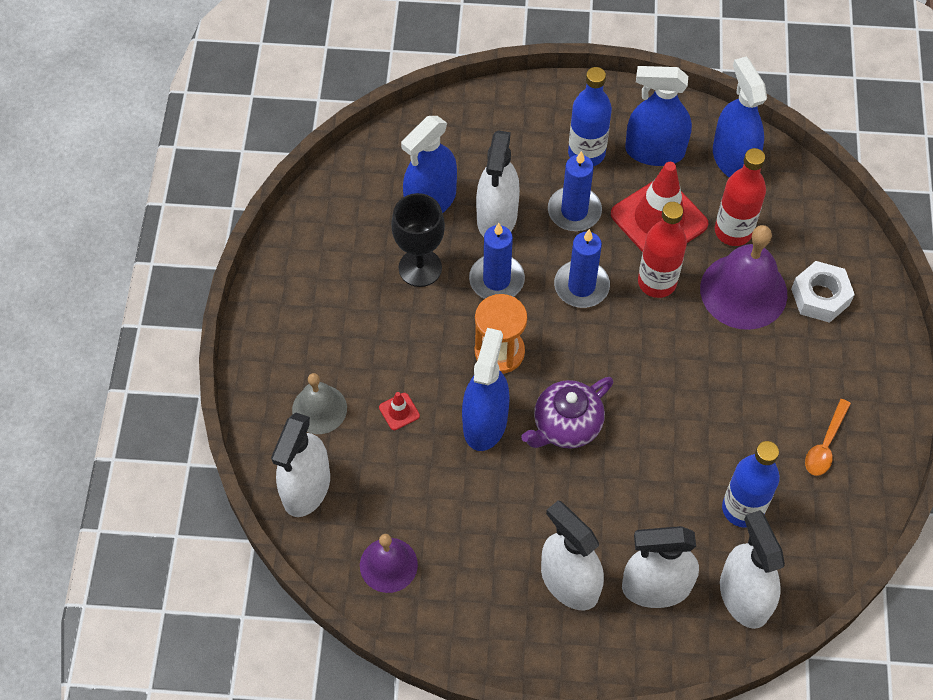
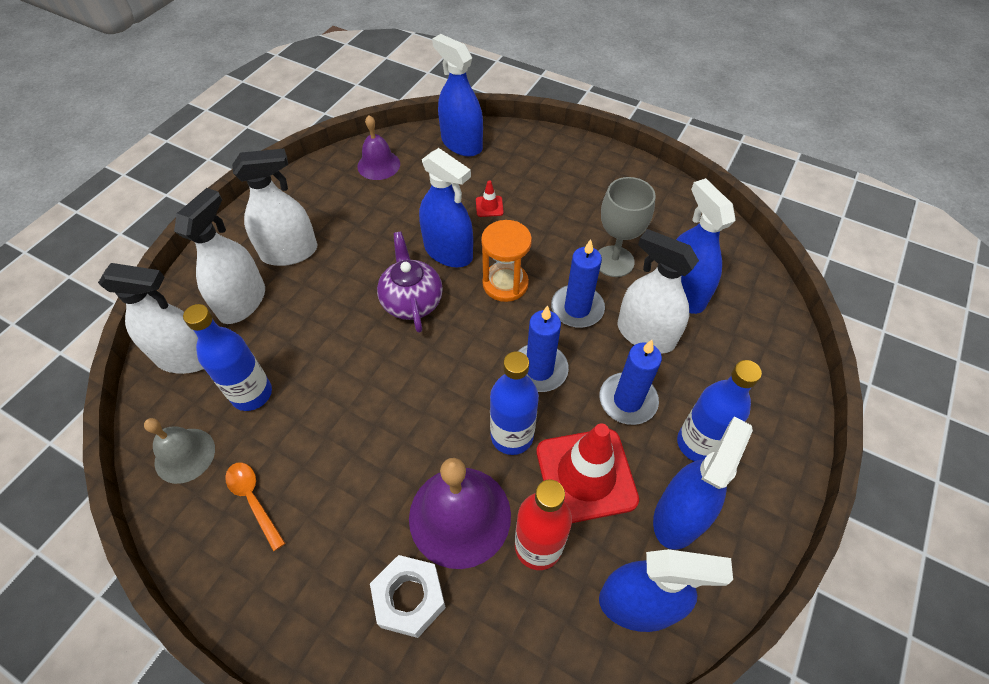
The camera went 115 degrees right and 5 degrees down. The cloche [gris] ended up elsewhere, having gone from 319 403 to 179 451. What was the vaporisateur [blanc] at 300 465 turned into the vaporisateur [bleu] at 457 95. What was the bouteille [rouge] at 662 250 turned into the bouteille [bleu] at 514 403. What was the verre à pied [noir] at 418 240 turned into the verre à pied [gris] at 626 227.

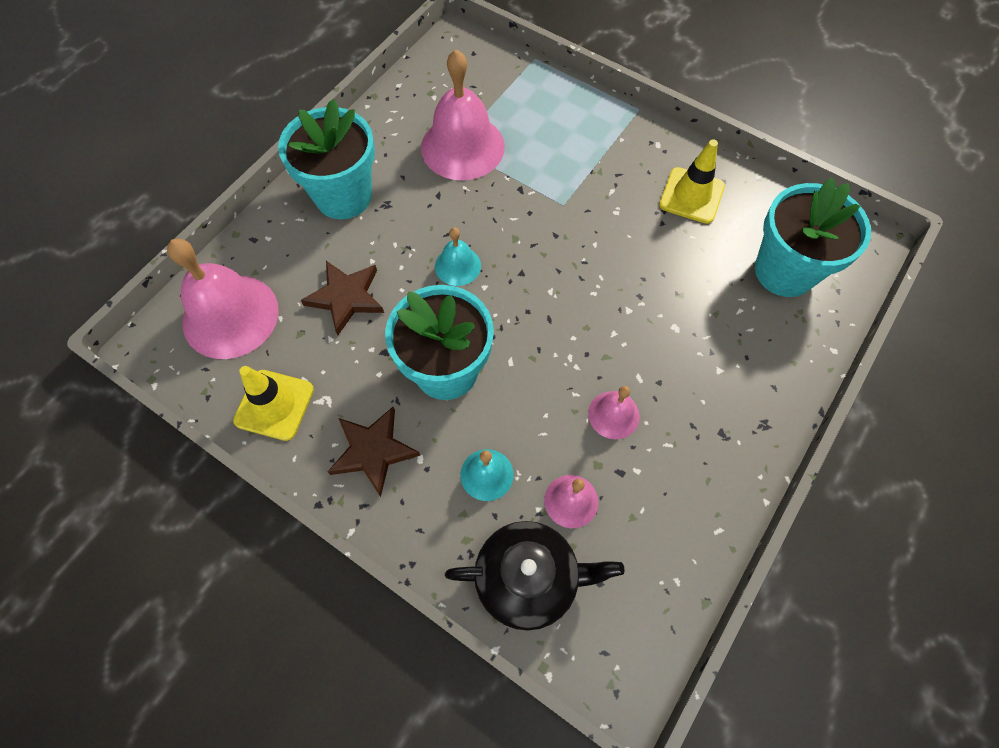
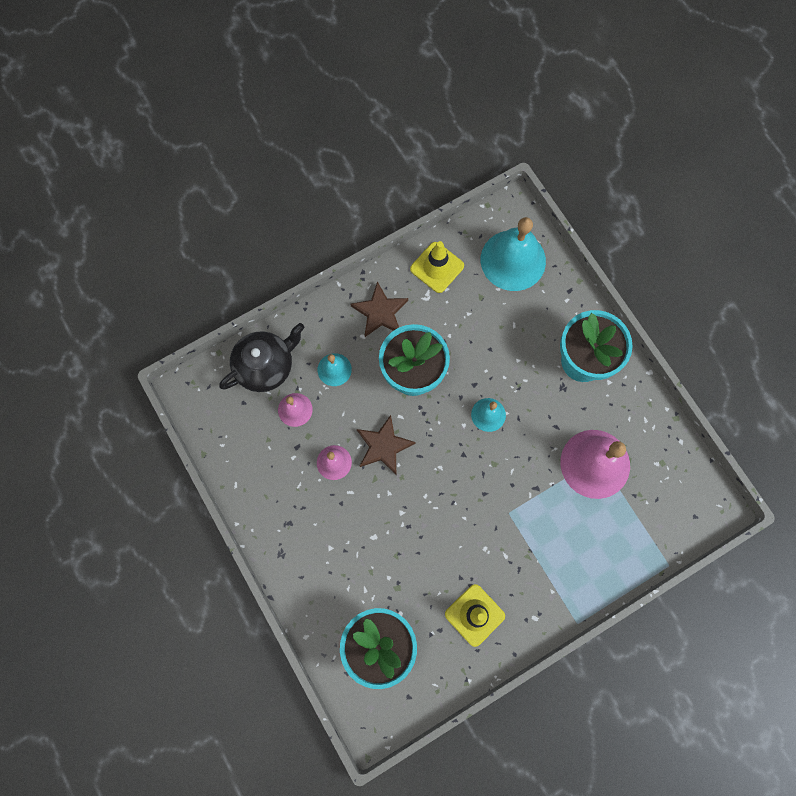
The camera went 115 degrees right and 10 degrees up. The théière [noir] at 535 576 ended up facing another way, 150 degrees counterclockwise from before. The étoile [marron] ended up elsewhere, having gone from 342 298 to 386 444. What was the cloche [rose] at 223 298 turned into the cloche [turquoise] at 513 254.

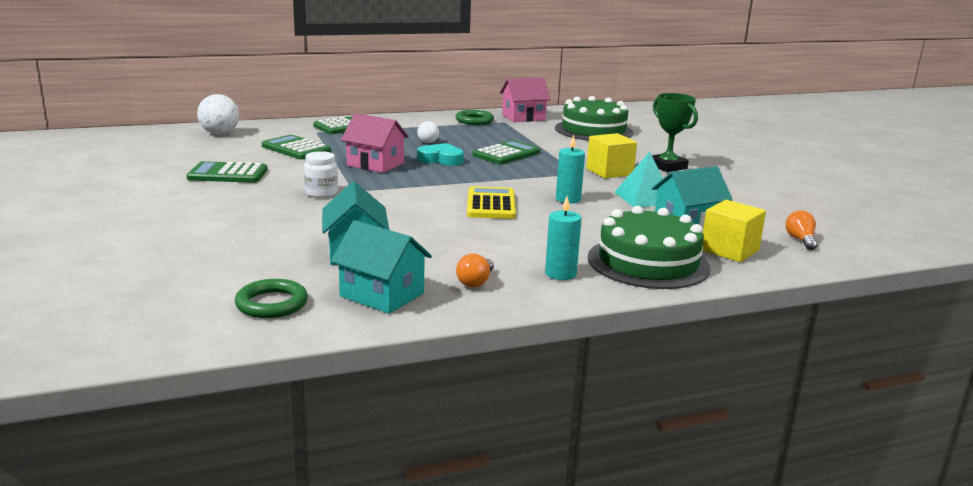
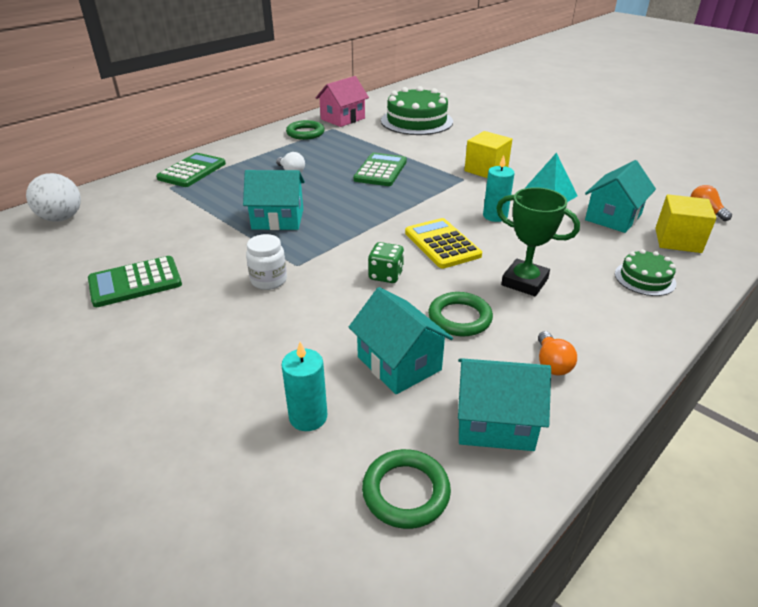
The camera went 25 degrees left and 15 degrees up. What was the maison [rose] at 375 143 turned into the maison [turquoise] at 274 200. The bougie [turquoise] ended up elsewhere, having gone from 563 238 to 304 386. The second view gained the dé [vert] at 386 262. The second view gained the anneau [vert] at 460 314. The trophée [vert] ended up elsewhere, having gone from 675 132 to 538 241. The size of the gâteau [vert] at 649 247 changed by a factor of 0.50. The second view lost the calculatrice [vert] at 296 147. The second view lost the cœur [turquoise] at 440 154.

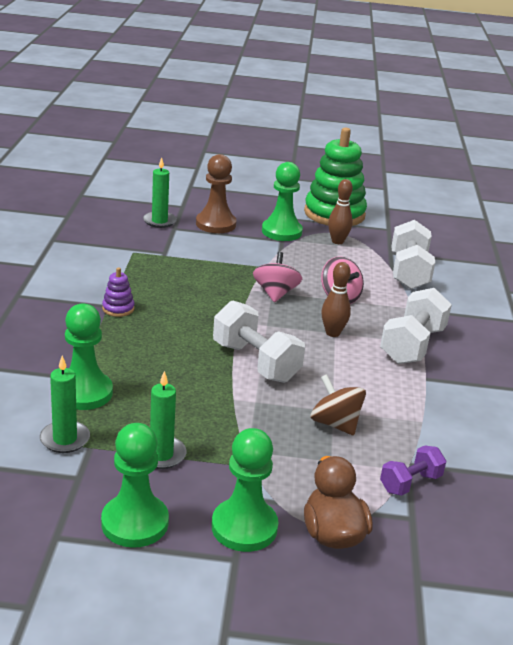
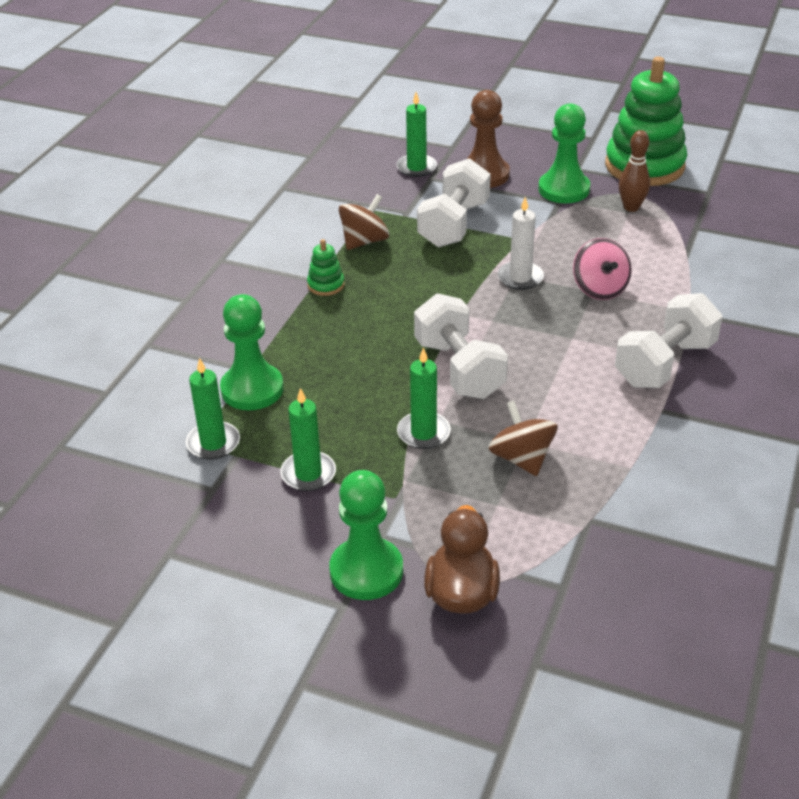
The camera went 20 degrees right and 10 degrees up. What was the jouet à empiler [violet] at 118 292 turned into the jouet à empiler [vert] at 325 267. The second view gained the toupie [marron] at 364 222. The second view gained the bougie [vert] at 424 398. The haltère [blanc] ended up elsewhere, having gone from 413 254 to 454 202. Where the toupie [rose] stood at 277 277, the bougie [blanc] came to stand at 521 243. The second view lost the pion [vert] at 135 485. The second view lost the quille [marron] at 336 299. The second view lost the haltère [violet] at 413 471.

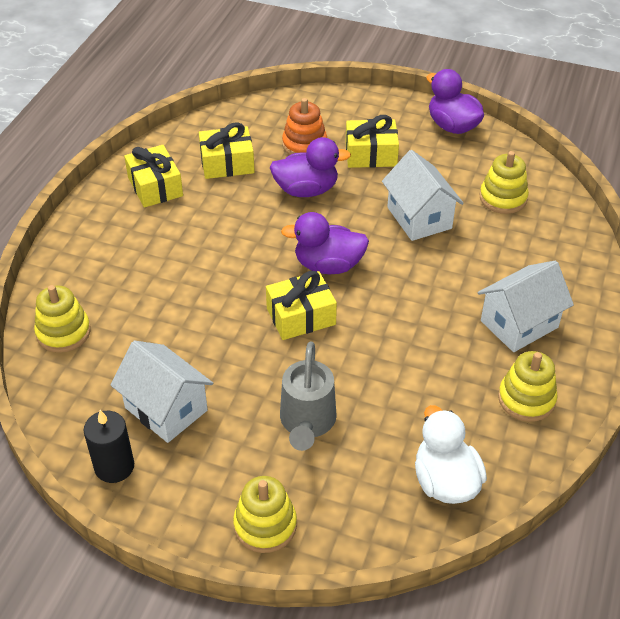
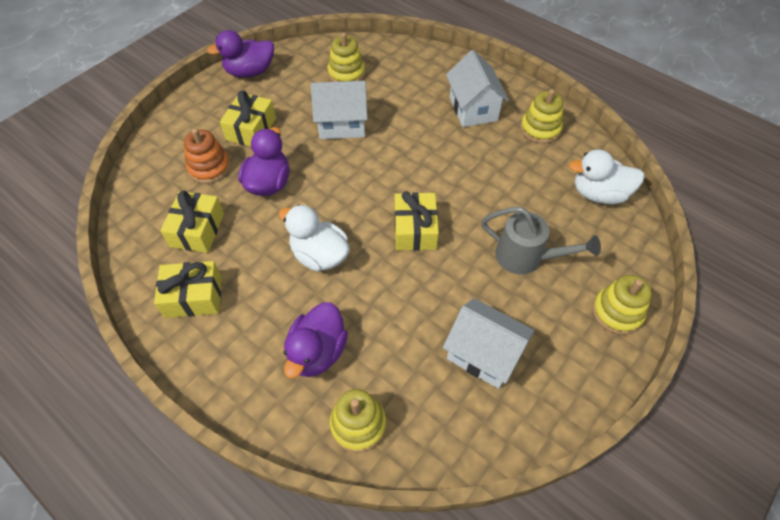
The camera went 70 degrees left and 10 degrees up. The second view gained the canard [blanc] at 314 238. The canard [violet] ended up elsewhere, having gone from 325 243 to 315 340. The maison [blanc] at 161 391 ended up facing another way, 60 degrees clockwise from before. The second view lost the bougie [noir] at 109 446.

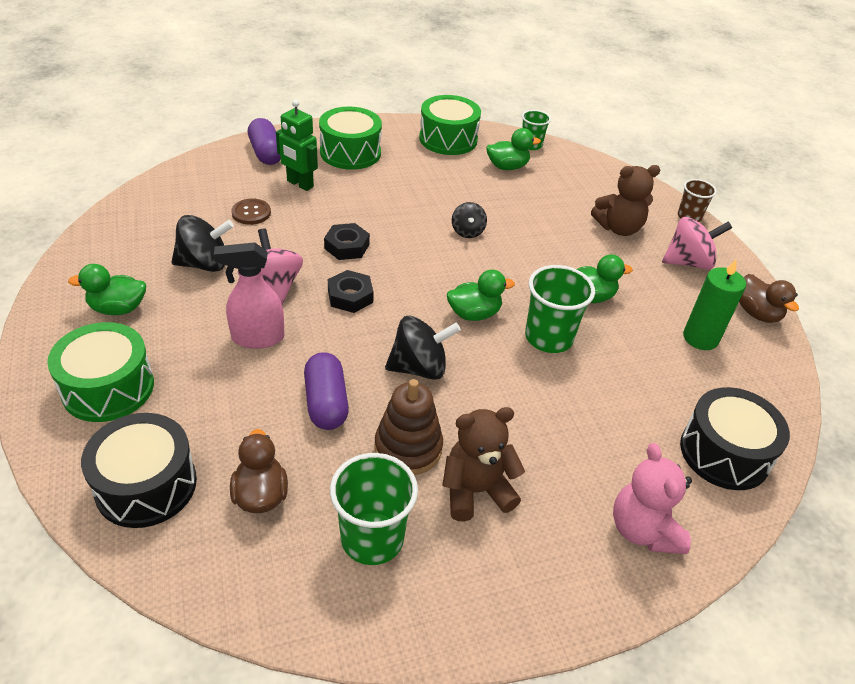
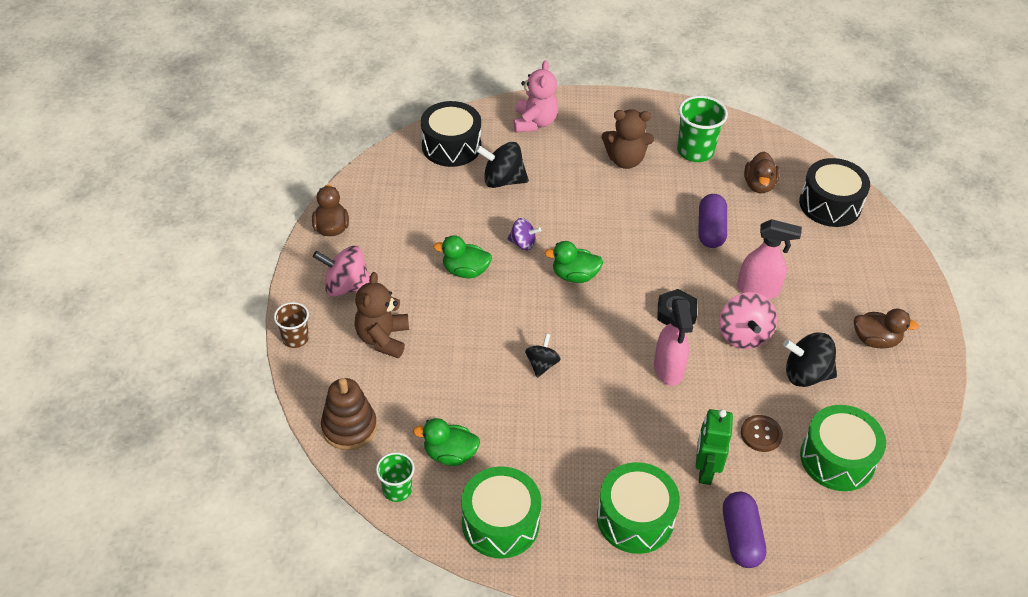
The camera went 160 degrees left and 5 degrees up. The jouet à empiler [marron] ended up elsewhere, having gone from 408 427 to 349 414. The ours en peluche [marron] at 625 200 ended up facing another way, 90 degrees counterclockwise from before. The toupie [noir] ended up elsewhere, having gone from 423 348 to 502 165. Where the gobelet [vert] stood at 560 309, the toupie [violet] came to stand at 524 234. Where the écrou [noir] stood at 347 241, the vaporisateur [rose] came to stand at 673 342. The robot [vert] at 297 145 ended up facing another way, 135 degrees counterclockwise from before. The tambour [vert] ended up elsewhere, having gone from 100 372 to 843 448. What was the canard [vert] at 107 289 turned into the canard [marron] at 886 329. The second view lost the bougie [vert] at 714 304.

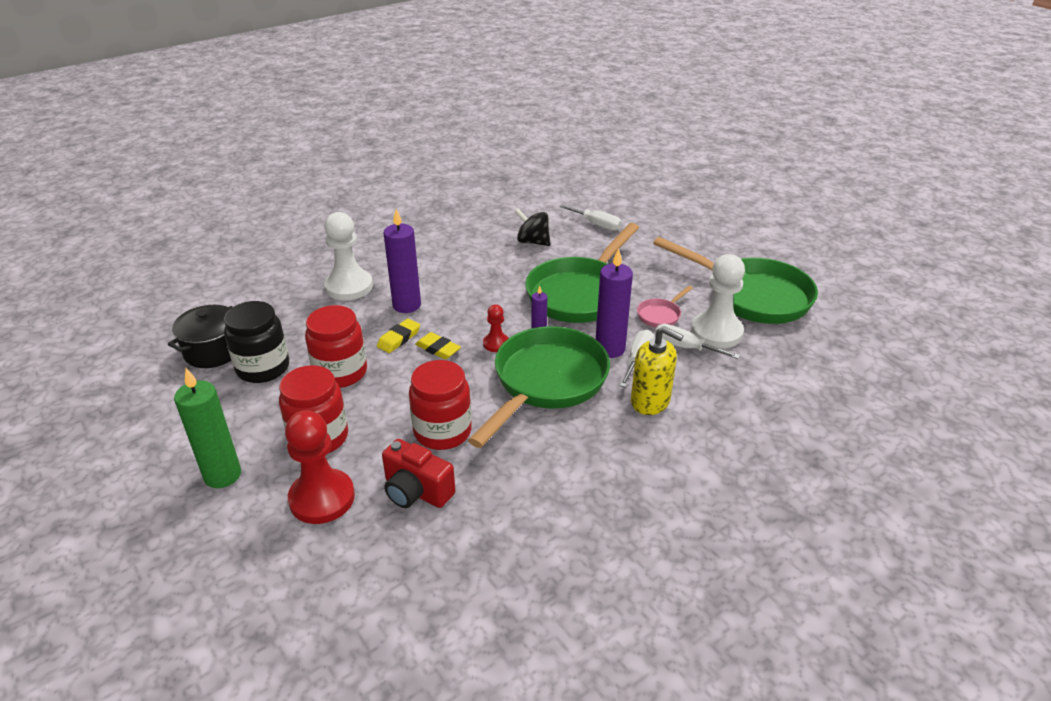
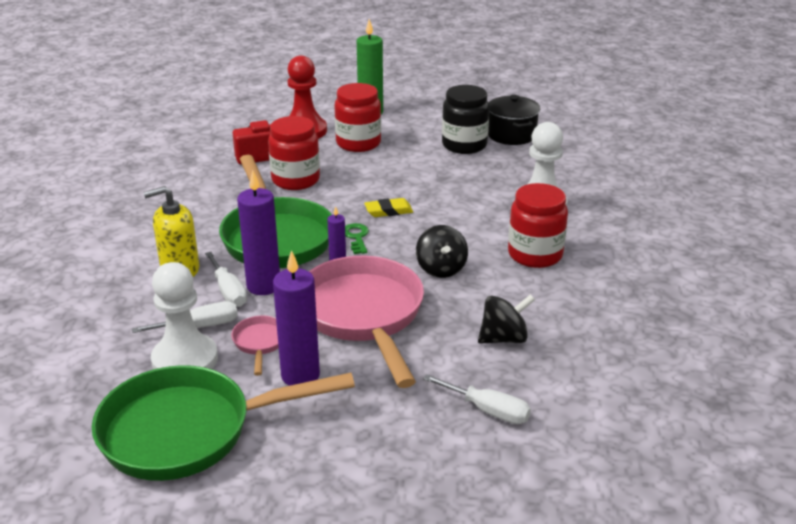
The camera went 130 degrees right and 5 degrees down. The bougie [violet] ended up elsewhere, having gone from 402 261 to 296 318. What was the poêle [vert] at 582 273 turned into the poêle [rose] at 366 322. Where the pion [rouge] stood at 496 328, the clé [vert] came to stand at 357 238. The second view gained the toupie [noir] at 442 251. The tournevis [blanc] at 590 218 ended up facing another way, 135 degrees counterclockwise from before. The bocal [rouge] ended up elsewhere, having gone from 336 346 to 538 225. The second view lost the gomme [jaune] at 398 335.

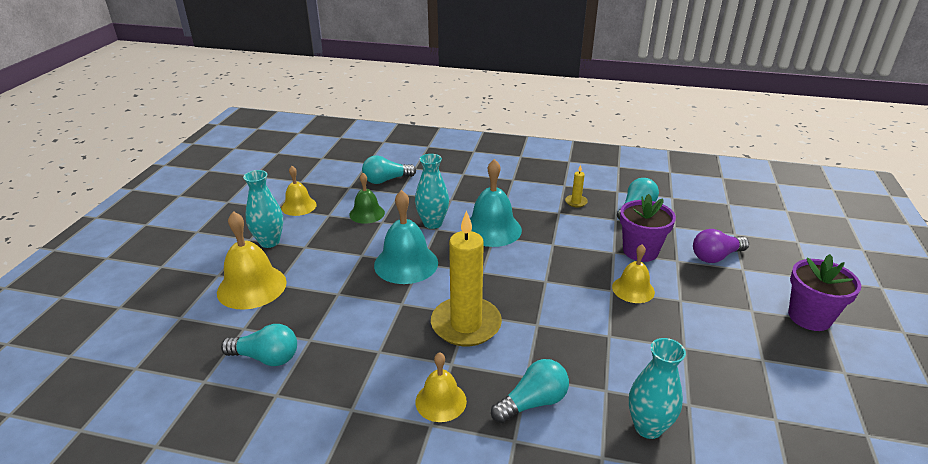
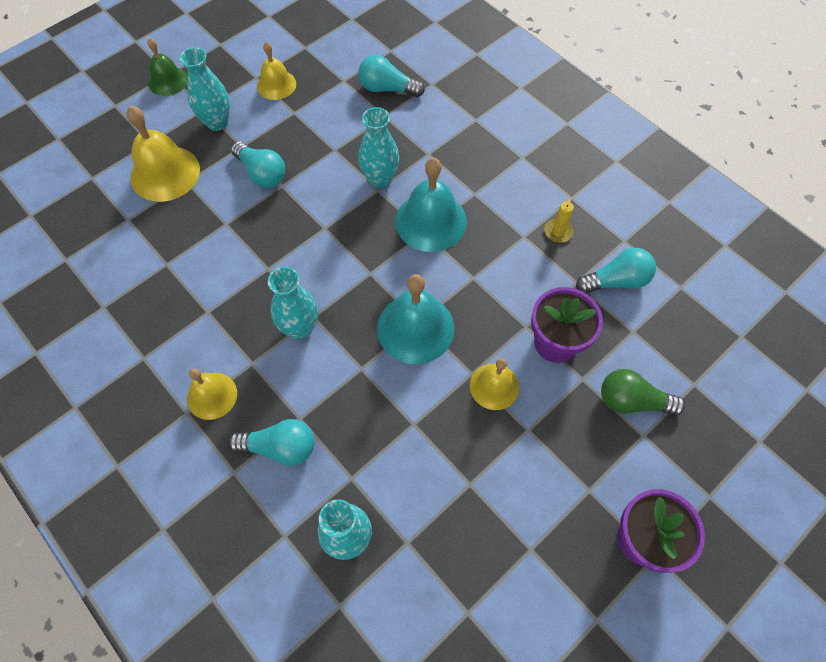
The camera went 35 degrees right and 30 degrees up. The cloche [vert] ended up elsewhere, having gone from 367 198 to 167 67. The ampoule [turquoise] ended up elsewhere, having gone from 259 345 to 258 165. Where the bougie [jaune] stood at 466 278, the vase [turquoise] came to stand at 293 303. The cloche [turquoise] ended up elsewhere, having gone from 406 237 to 415 319. What was the ampoule [violet] at 721 246 turned into the ampoule [vert] at 643 392.

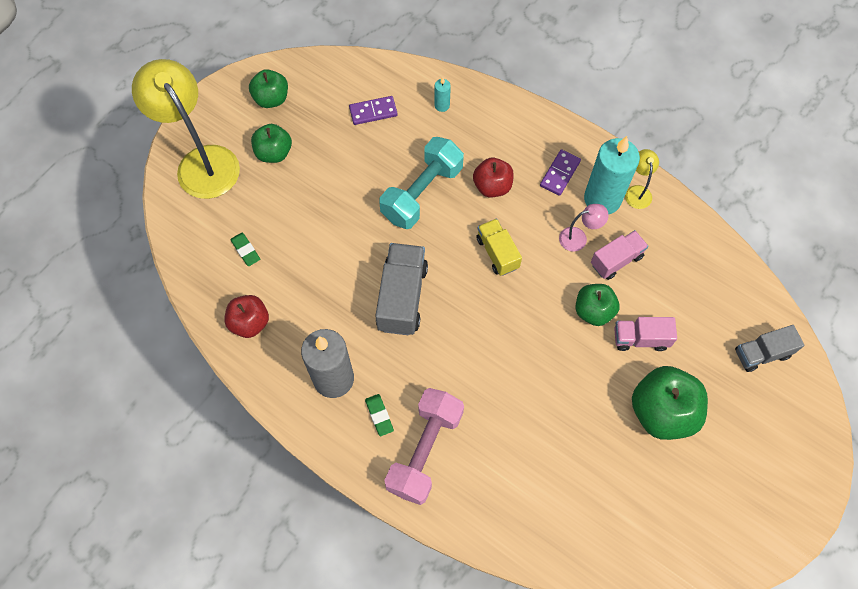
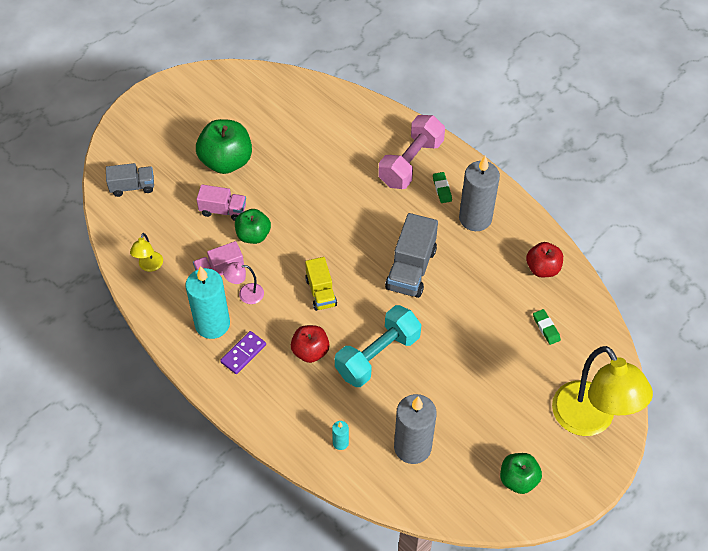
The camera went 170 degrees left and 10 degrees down. The lampe [jaune] ended up elsewhere, having gone from 642 179 to 146 252. Where the domino [violet] stood at 373 110, the bougie [gris] came to stand at 415 429. The second view lost the pomme [vert] at 271 143.

